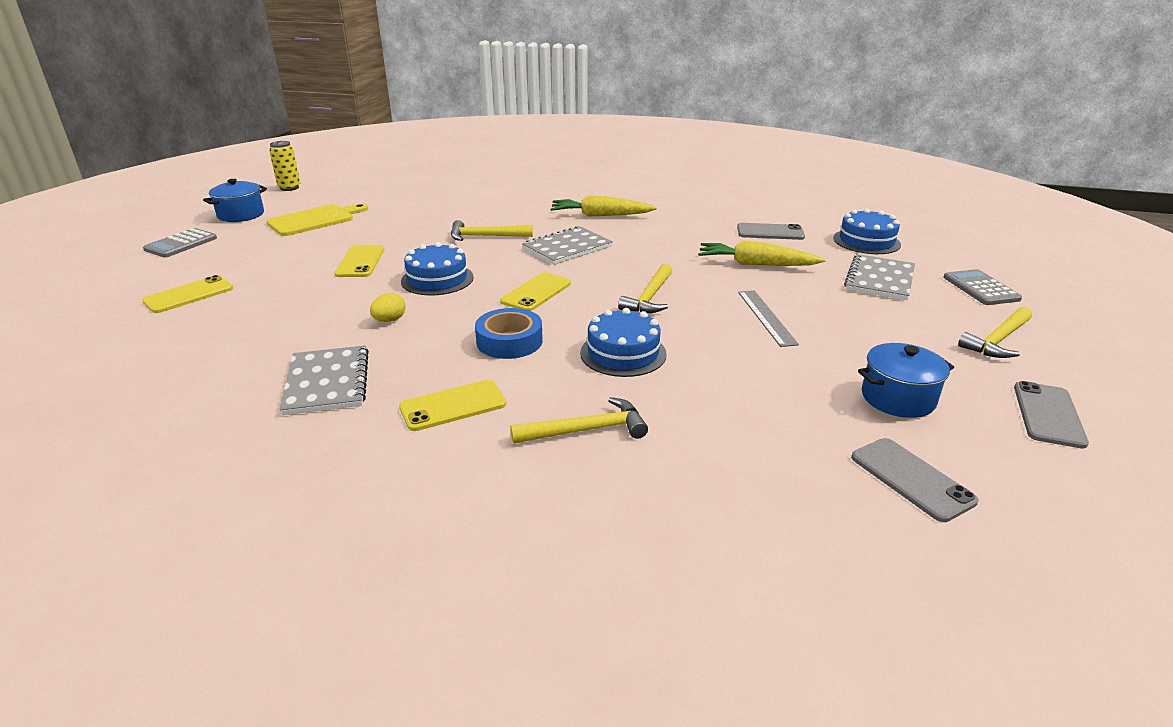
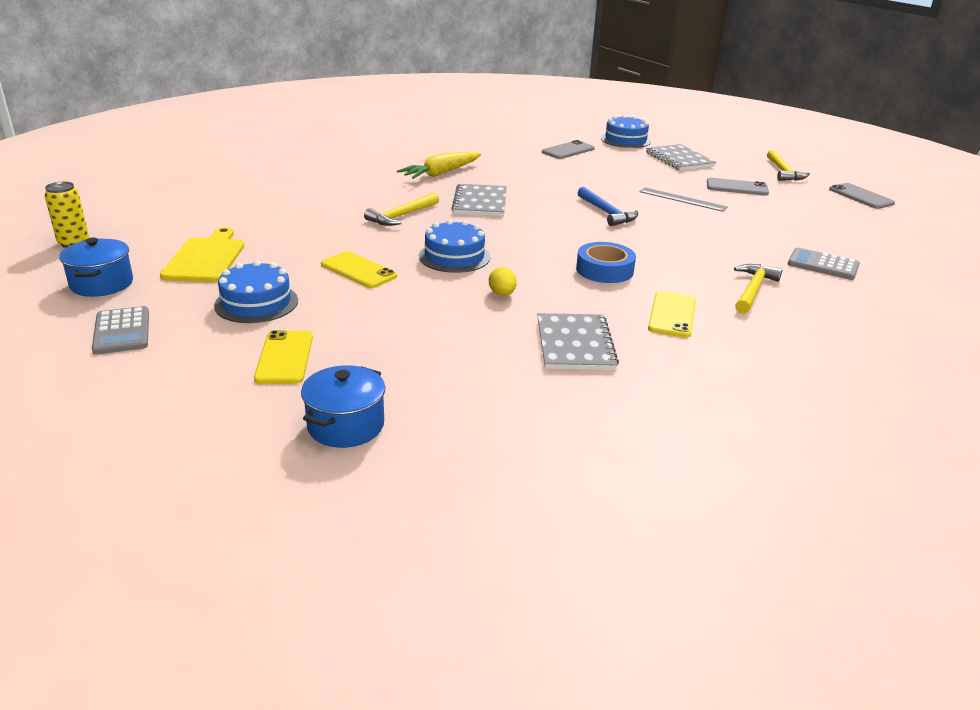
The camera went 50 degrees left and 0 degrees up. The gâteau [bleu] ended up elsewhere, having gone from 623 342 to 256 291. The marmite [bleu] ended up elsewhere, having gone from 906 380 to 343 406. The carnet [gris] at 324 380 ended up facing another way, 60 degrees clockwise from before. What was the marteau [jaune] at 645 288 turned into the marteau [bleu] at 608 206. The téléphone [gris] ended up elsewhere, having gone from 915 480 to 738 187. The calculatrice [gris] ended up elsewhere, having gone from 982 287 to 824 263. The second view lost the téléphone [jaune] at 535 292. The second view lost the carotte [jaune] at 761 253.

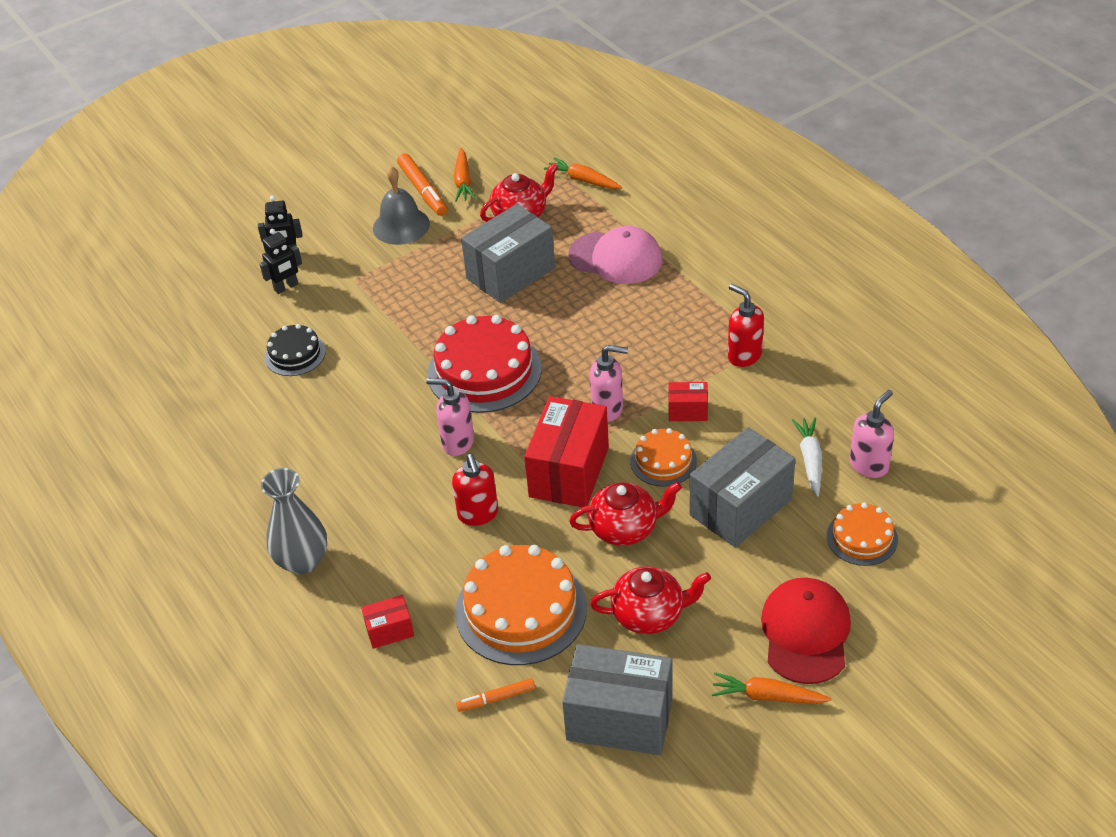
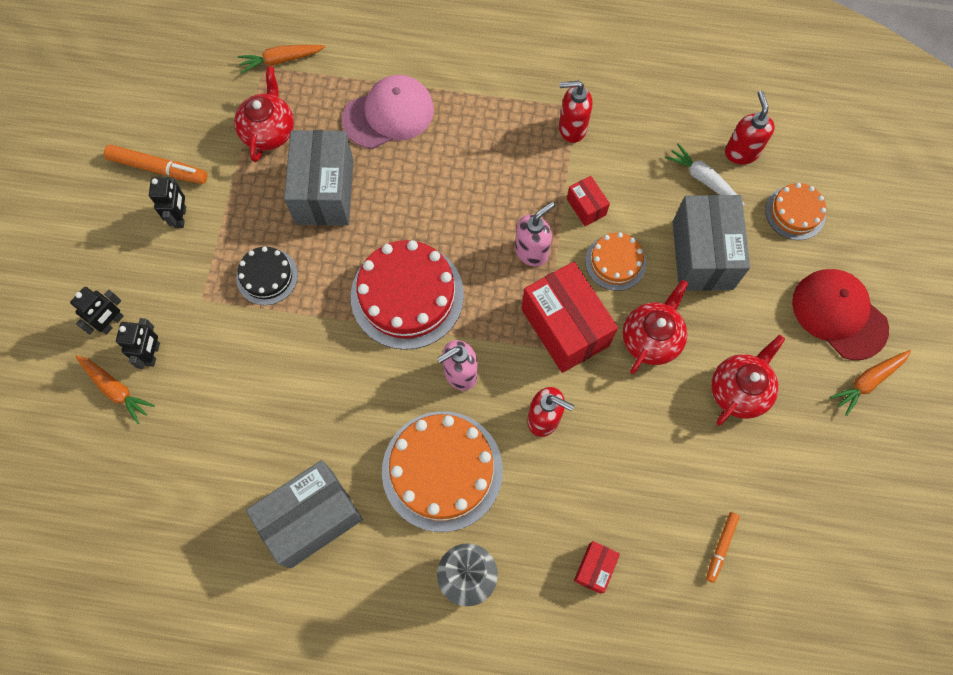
The camera went 50 degrees left and 25 degrees up. The carotte [orange] ended up elsewhere, having gone from 465 175 to 115 389. Where the cloche [gris] stood at 401 205, the robot [noir] came to stand at 167 202. The gâteau [noir] ended up elsewhere, having gone from 295 350 to 267 275. The boîte [gris] ended up elsewhere, having gone from 617 699 to 304 514. The gâteau [orange] ended up elsewhere, having gone from 521 605 to 442 471. The boîte [rouge] at 688 401 ended up facing another way, 75 degrees counterclockwise from before. What was the distributeur de savon [rose] at 872 434 turned into the distributeur de savon [rouge] at 750 127.

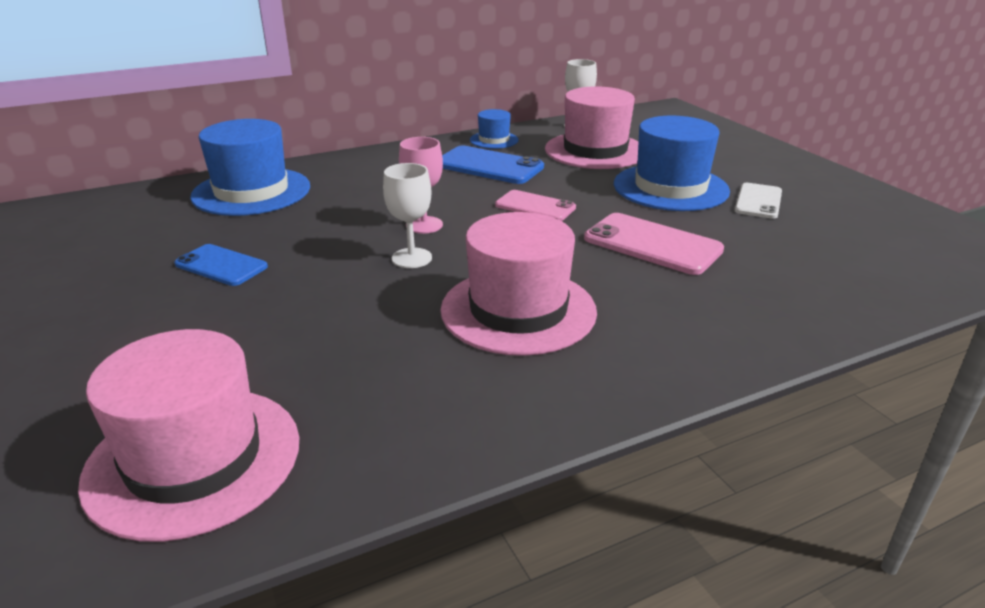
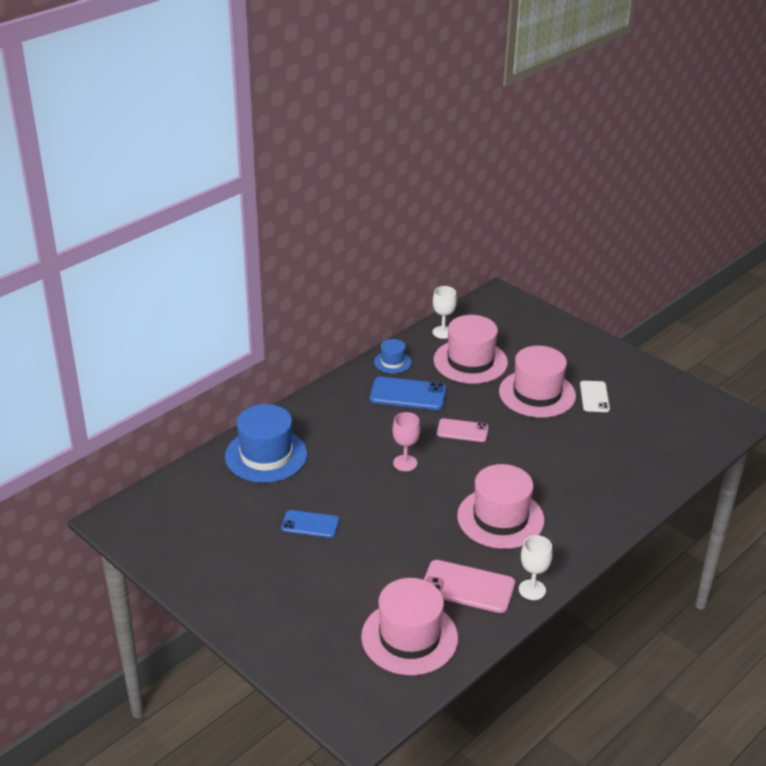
The camera went 20 degrees left and 5 degrees up. The téléphone [rose] ended up elsewhere, having gone from 654 244 to 469 586. What was the chapeau [bleu] at 672 163 turned into the chapeau [rose] at 537 382. The verre à pied [blanc] ended up elsewhere, having gone from 407 215 to 536 567.

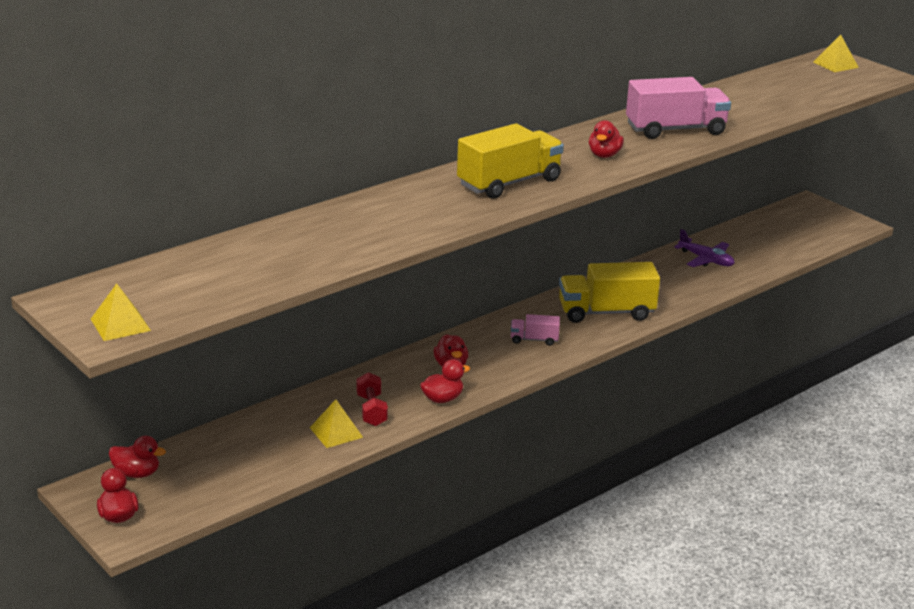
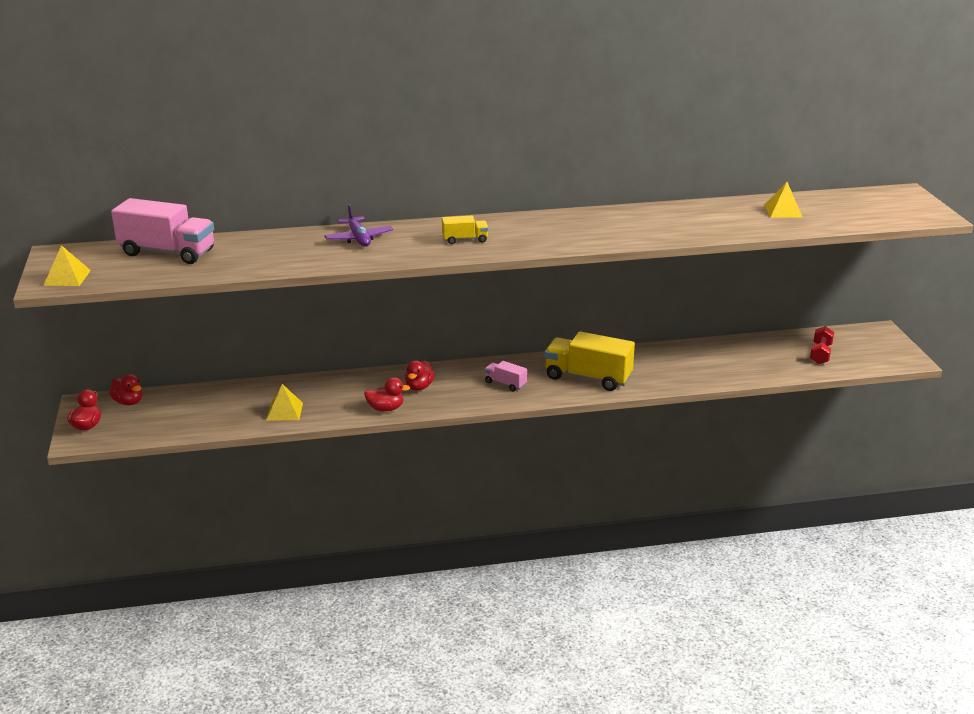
The camera went 30 degrees right and 0 degrees up. The camion [rose] ended up elsewhere, having gone from 678 108 to 162 231. The avion [violet] ended up elsewhere, having gone from 704 248 to 358 225. The size of the camion [jaune] at 510 161 changed by a factor of 0.49. The pyramide [jaune] ended up elsewhere, having gone from 836 53 to 783 200. The haltère [rouge] ended up elsewhere, having gone from 372 399 to 822 345. The second view lost the canard [rouge] at 606 139.

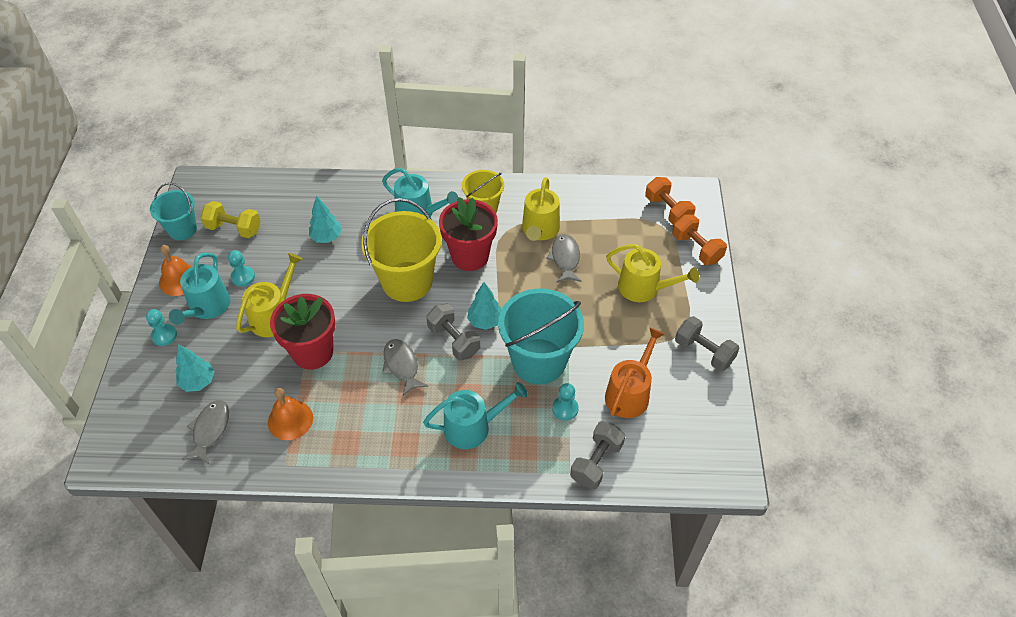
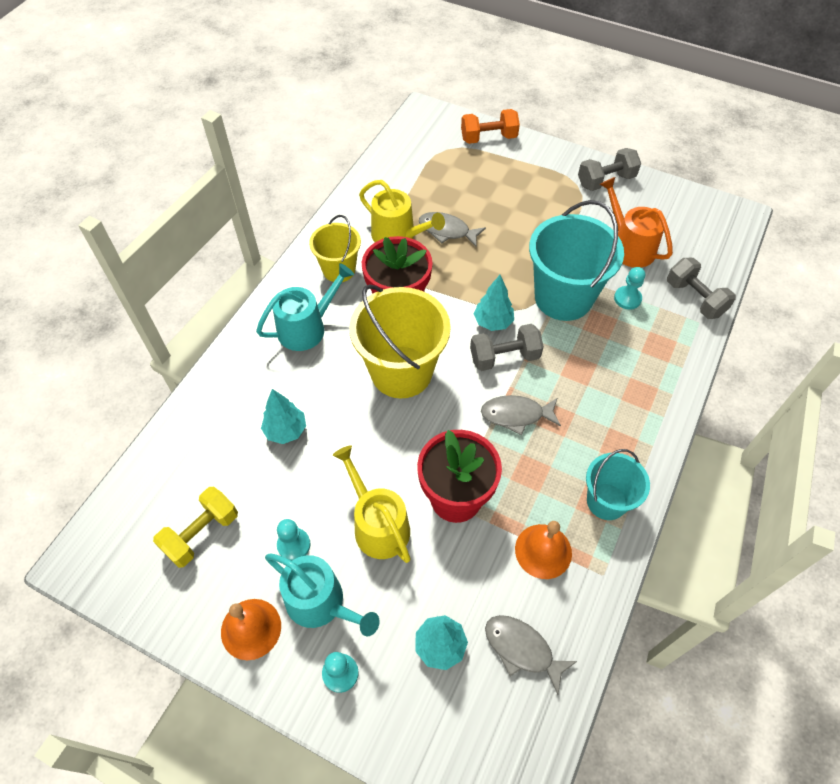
The camera went 65 degrees left and 5 degrees up. The seau [turquoise] ended up elsewhere, having gone from 173 211 to 618 484. The second view lost the arrosoir [turquoise] at 475 415. The second view lost the arrosoir [jaune] at 652 273. The second view lost the haltère [orange] at 670 201.

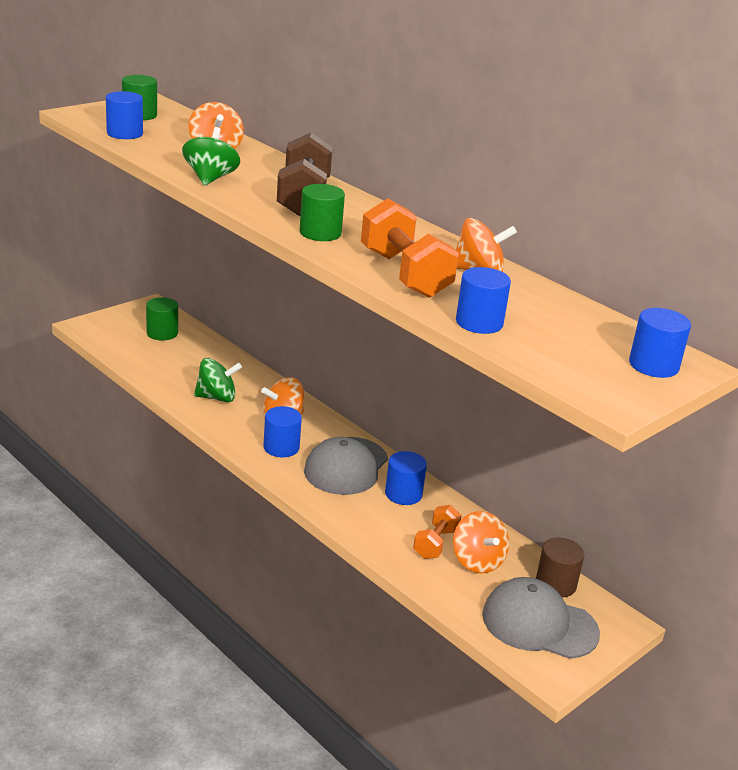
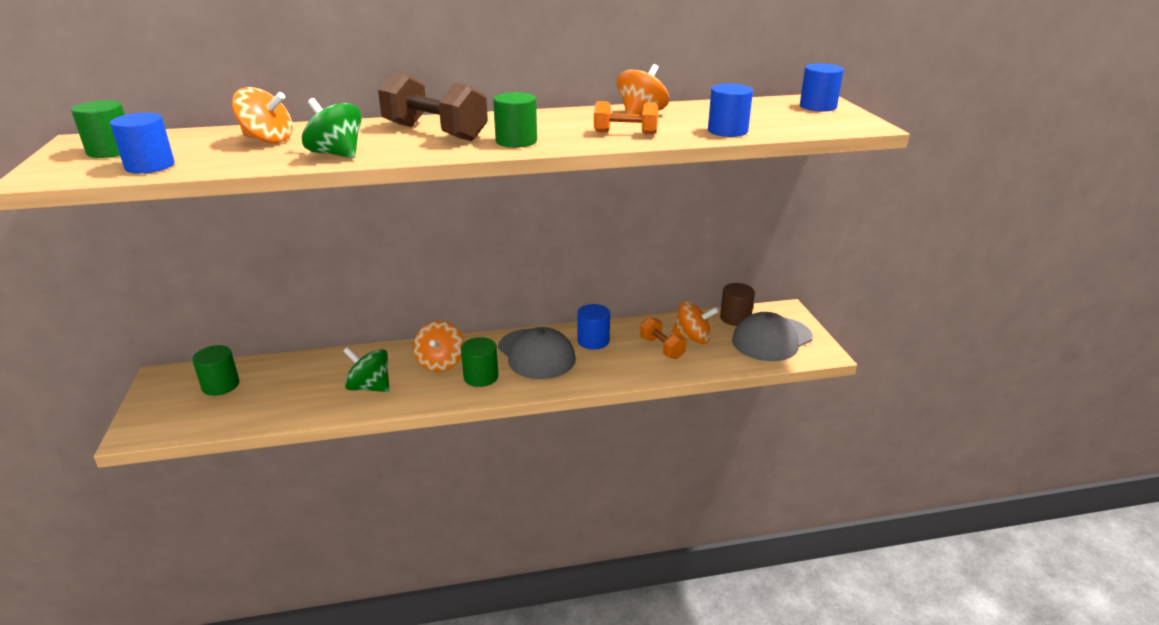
The camera went 55 degrees left and 0 degrees up. The toupie [vert] at 218 380 ended up facing another way, 90 degrees counterclockwise from before. What was the cylindre [bleu] at 282 431 turned into the cylindre [vert] at 479 362. The size of the haltère [orange] at 410 248 changed by a factor of 0.58.

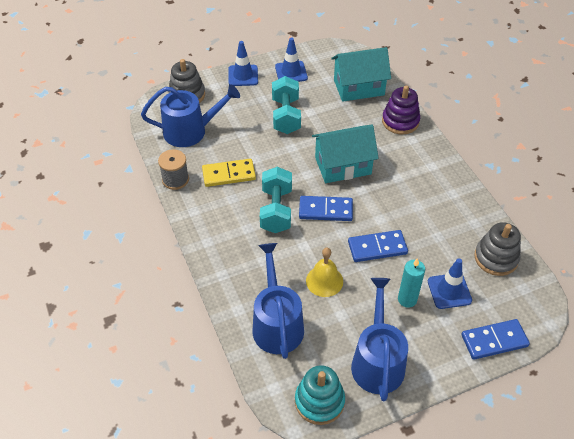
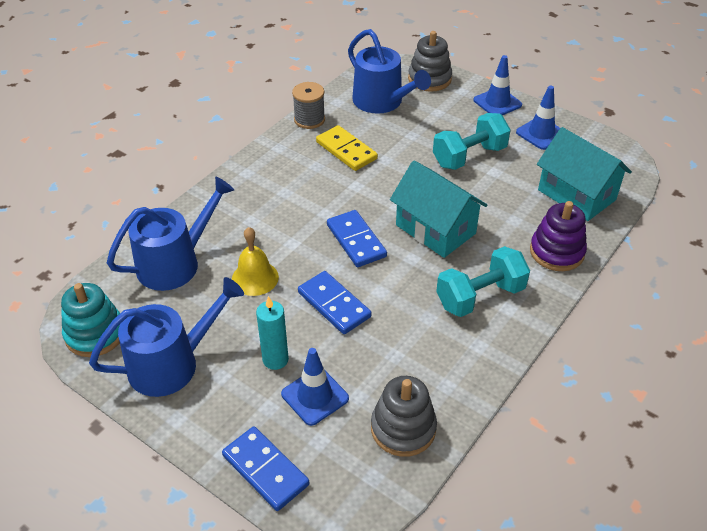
The camera went 60 degrees right and 5 degrees down. The haltère [turquoise] ended up elsewhere, having gone from 276 200 to 483 281.

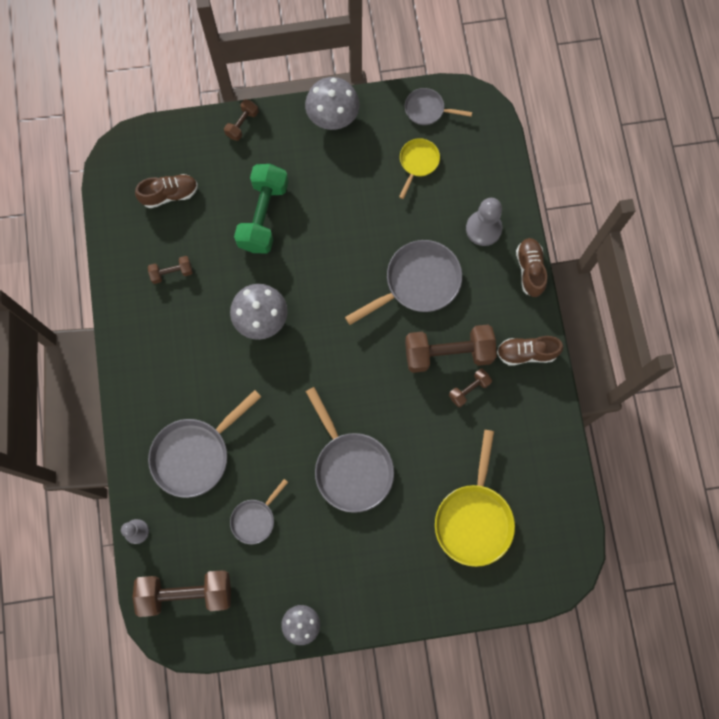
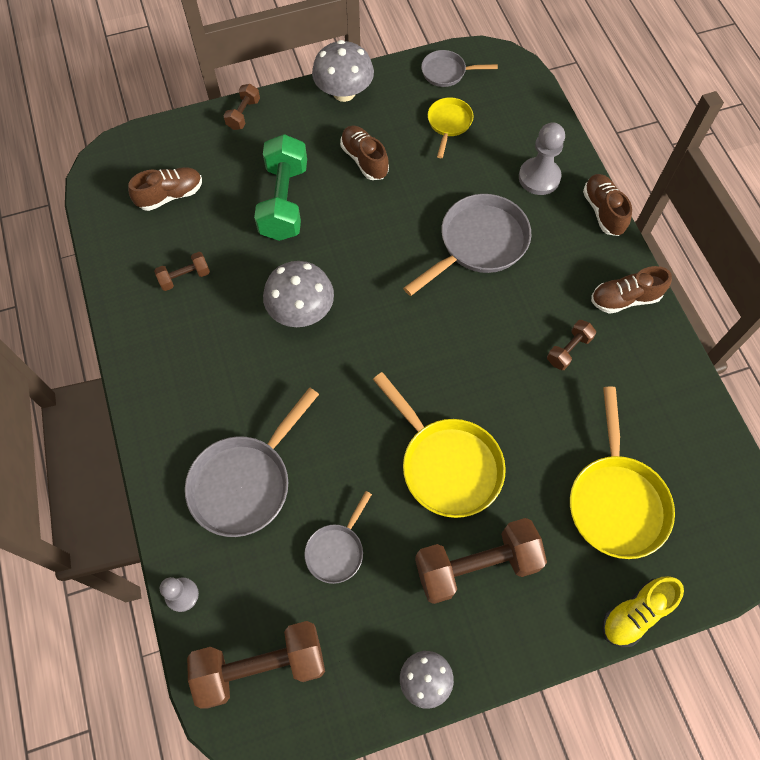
The camera went 10 degrees left and 10 degrees down. The second view gained the chaussure [marron] at 364 152. What was the poêle [gris] at 349 450 turned into the poêle [jaune] at 439 445. The haltère [marron] ended up elsewhere, having gone from 451 349 to 481 561. The second view gained the chaussure [jaune] at 643 611.

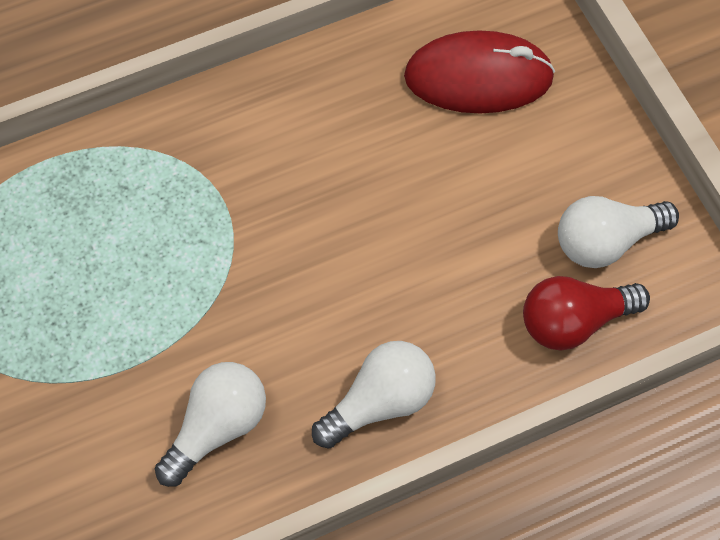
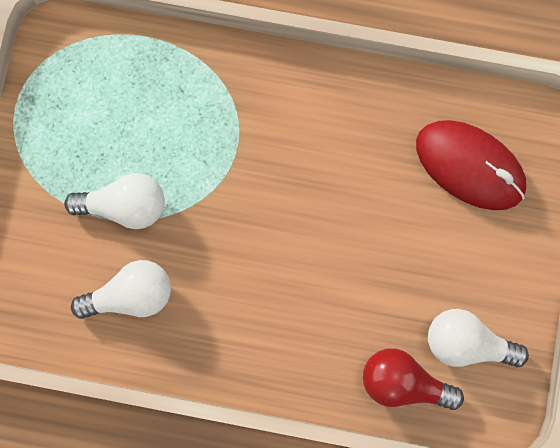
The camera went 35 degrees right and 15 degrees up. The ampoule [blanc] ended up elsewhere, having gone from 374 395 to 114 201.

